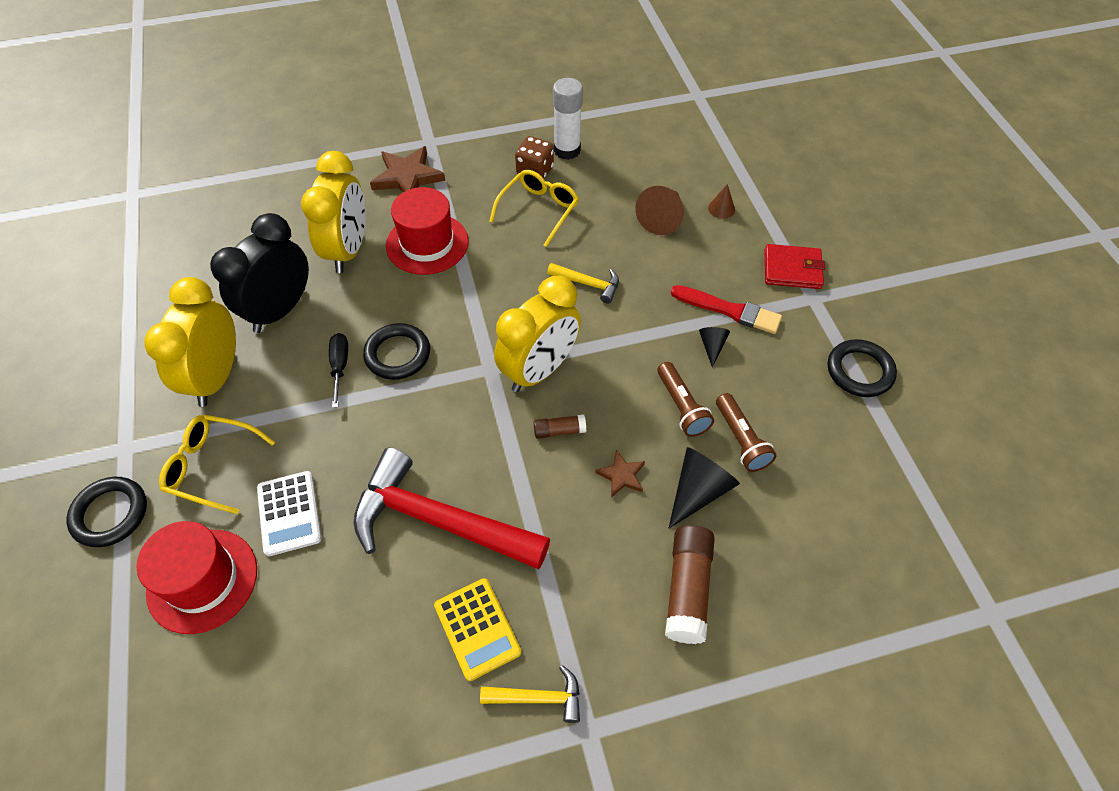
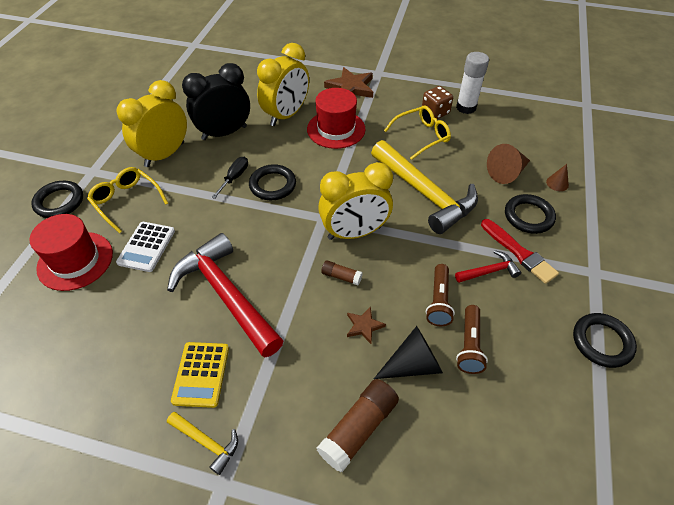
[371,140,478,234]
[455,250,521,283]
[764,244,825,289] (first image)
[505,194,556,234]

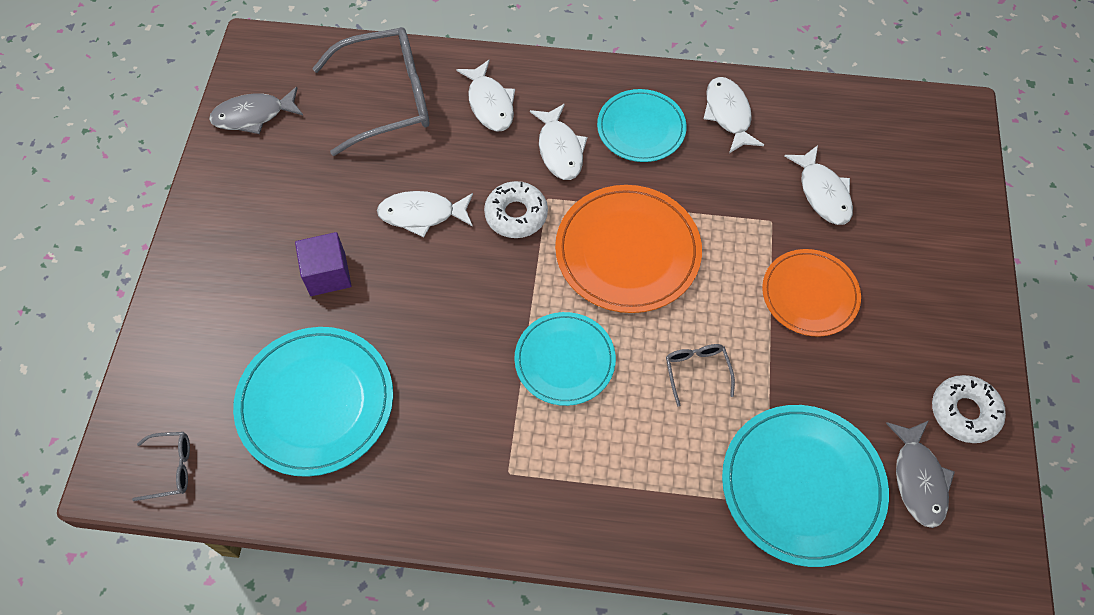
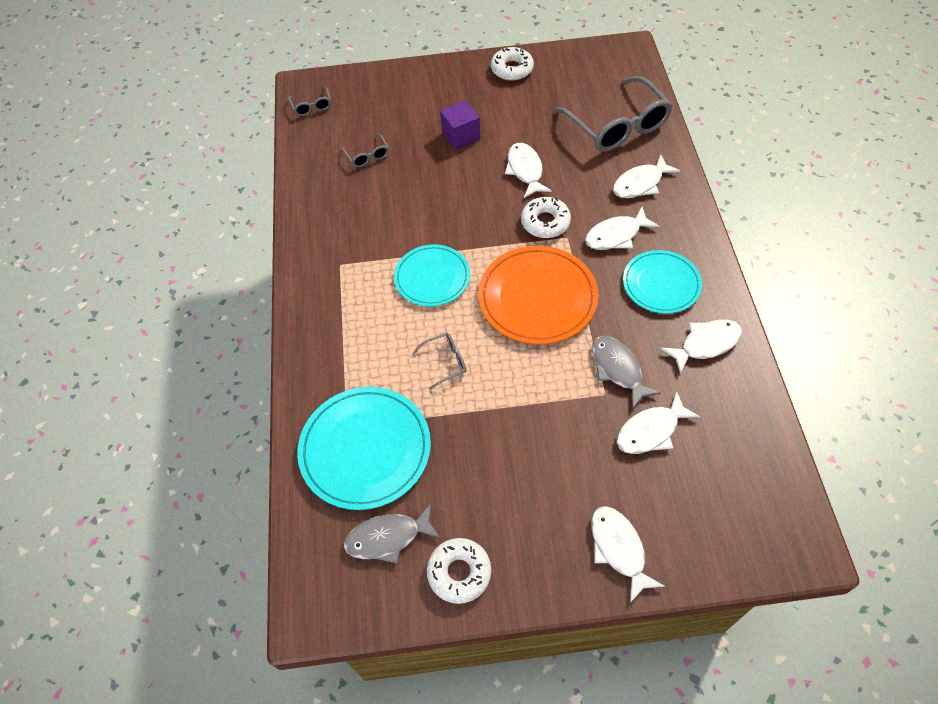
[592,336,661,410]
[342,134,389,167]
[762,249,861,337] (first image)
[491,47,534,81]
[591,506,665,603]

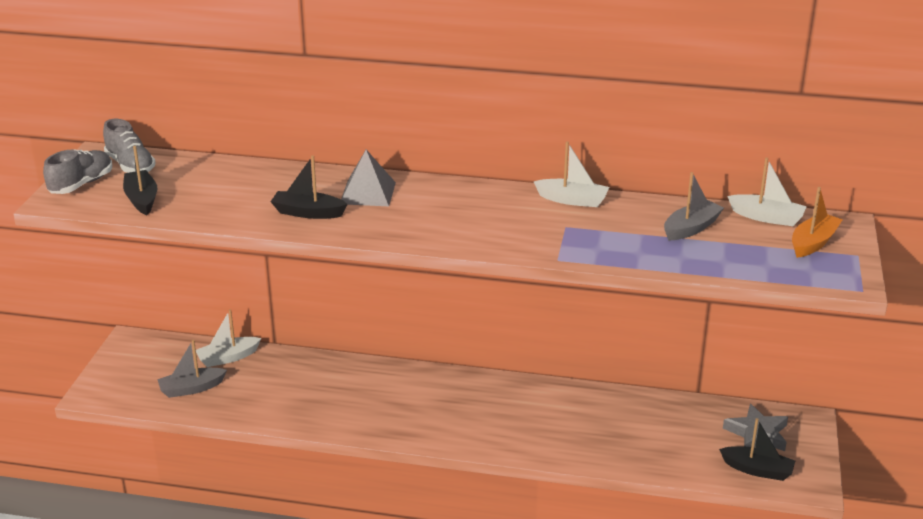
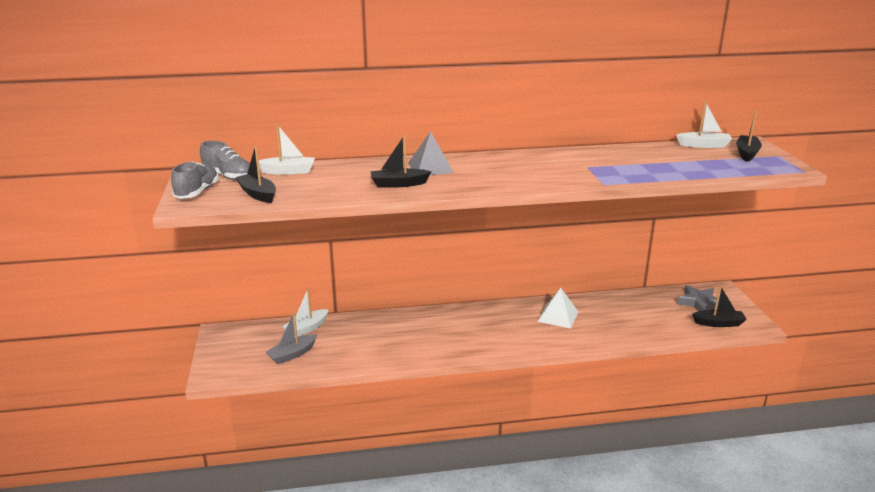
[259,124,315,175]
[664,172,724,241] (first image)
[736,110,762,162]
[537,288,578,329]

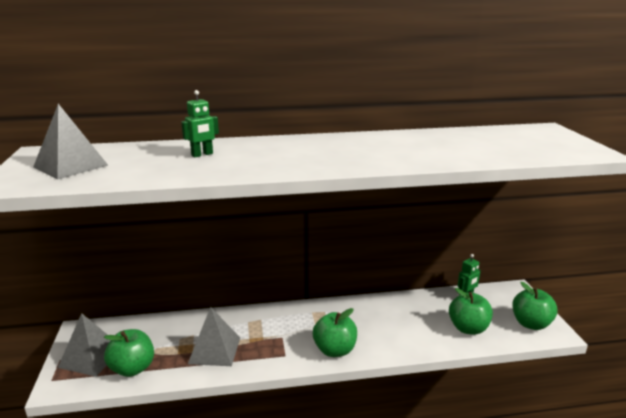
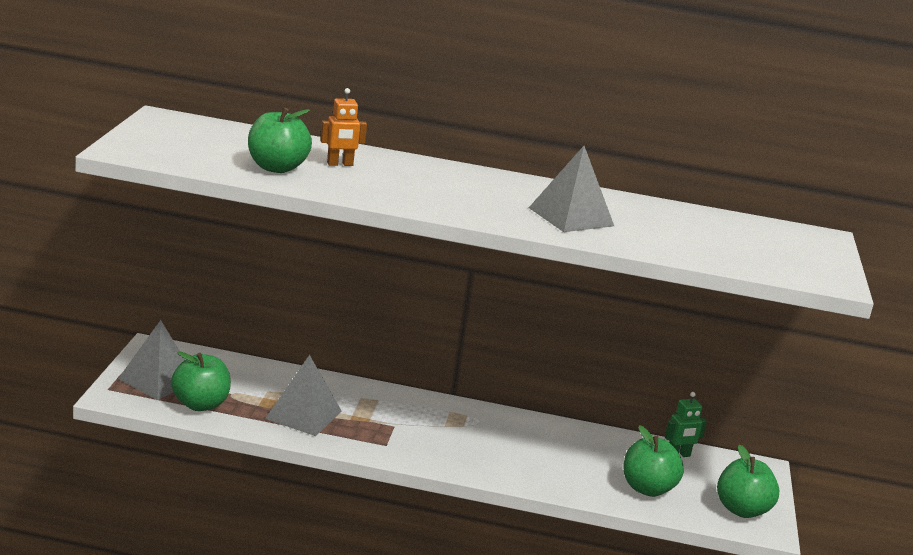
[529,146,614,232]
[320,88,367,166]
[248,108,312,173]

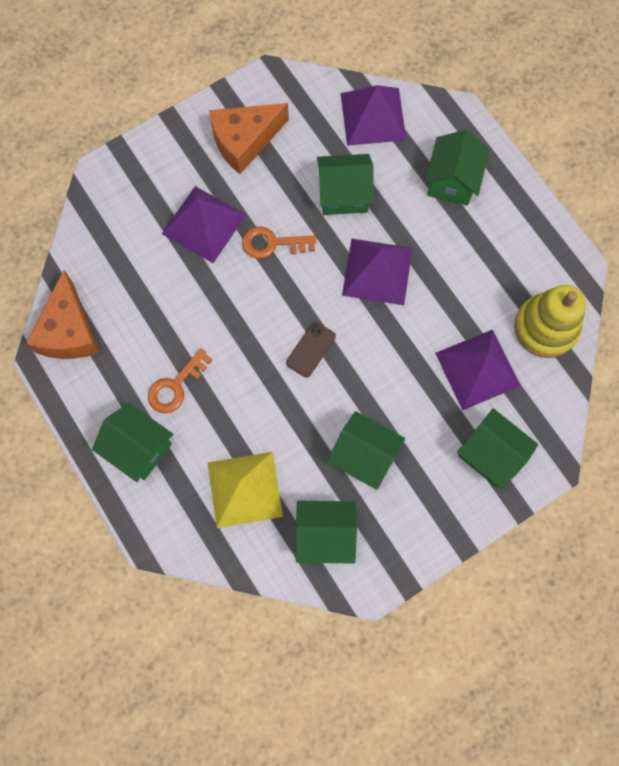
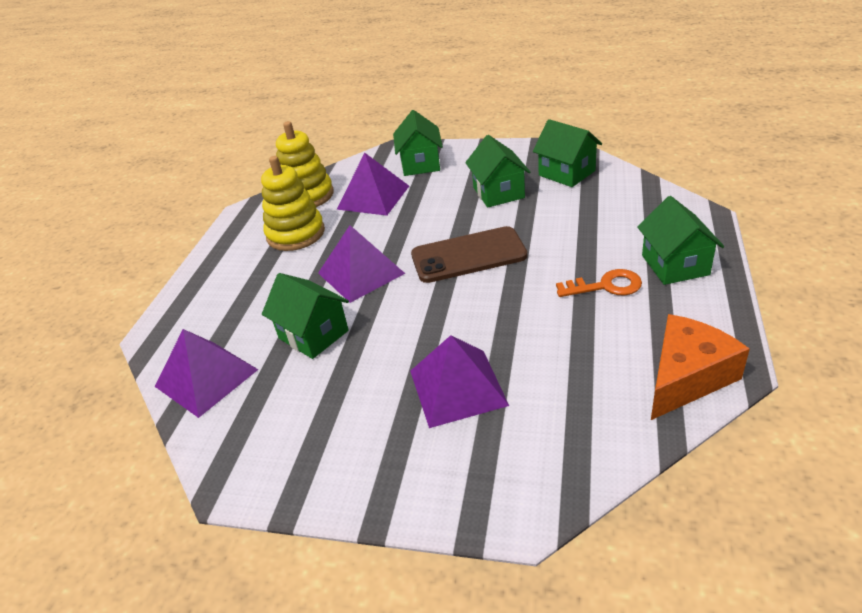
[207,452,283,528] (first image)
[209,103,289,174] (first image)
[242,226,316,259] (first image)
[411,226,527,283]
[425,129,490,206] (first image)
[261,156,325,251]

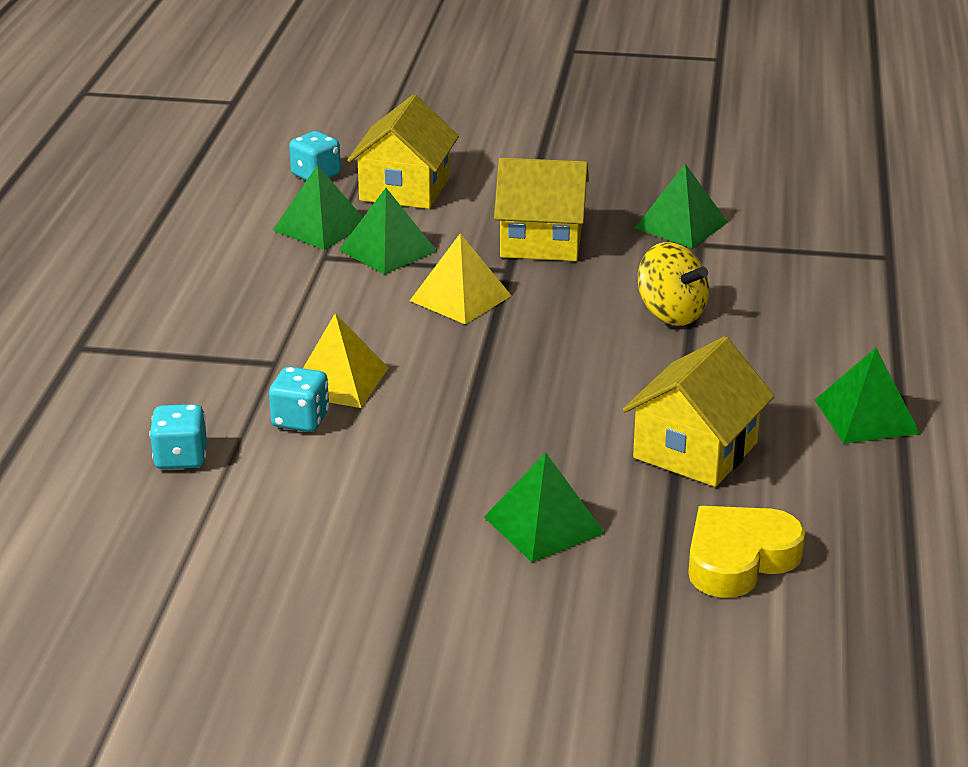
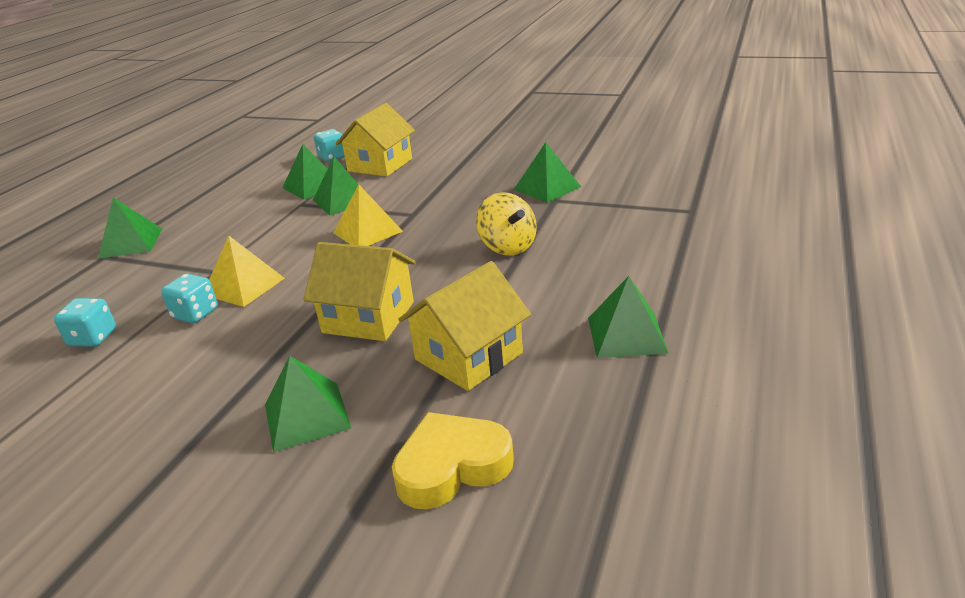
[303,242,416,341]
[98,197,162,259]

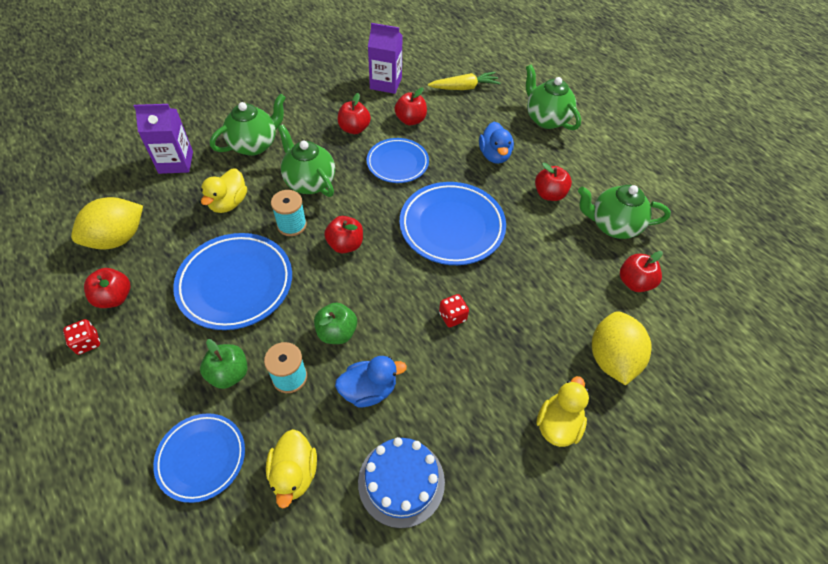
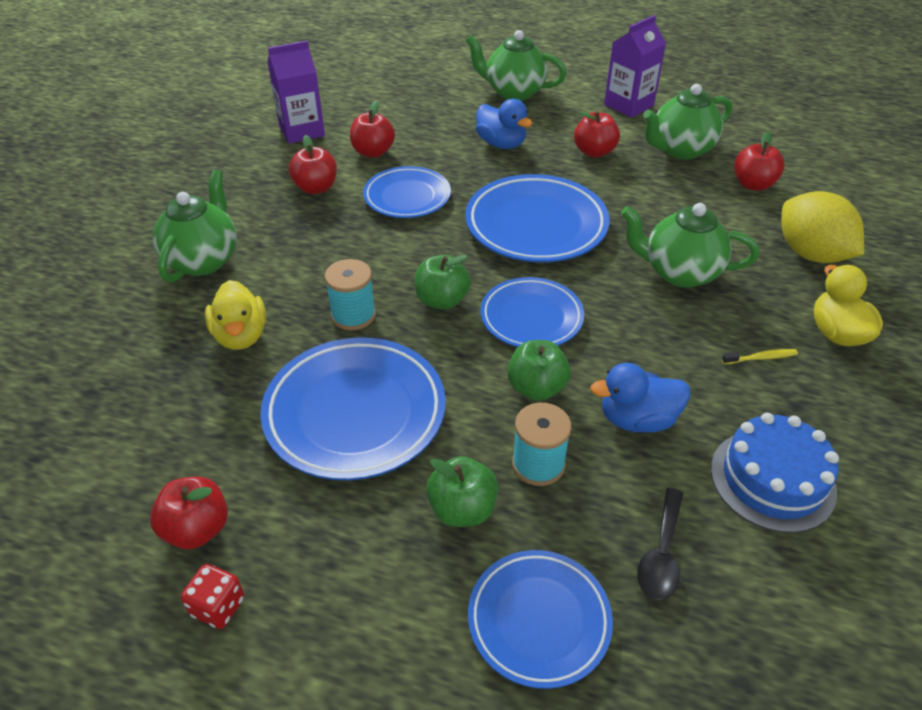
[71,197,143,250] (first image)
[604,15,666,118]
[637,488,683,600]
[621,203,759,288]
[415,255,471,310]
[590,363,690,432]
[428,72,500,90] (first image)
[439,294,469,328] (first image)
[480,277,584,347]
[722,349,798,364]

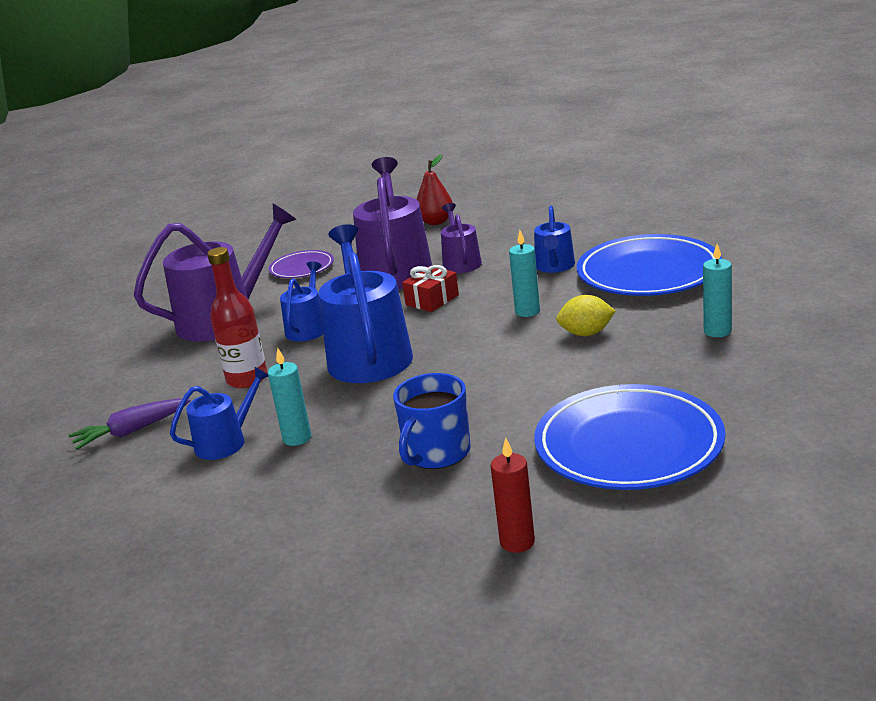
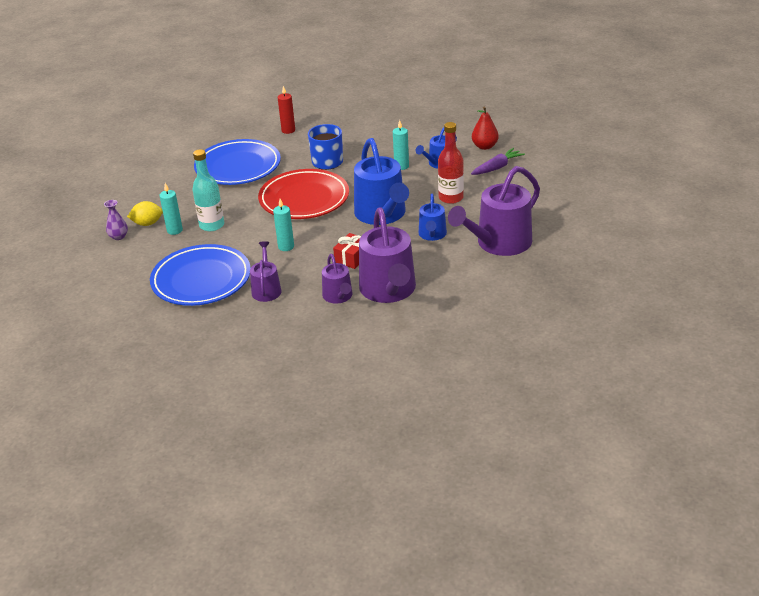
[269,250,334,278] (first image)
[472,106,499,150]
[250,241,282,302]
[127,201,163,226]
[104,200,128,240]
[192,149,224,231]
[258,169,349,219]

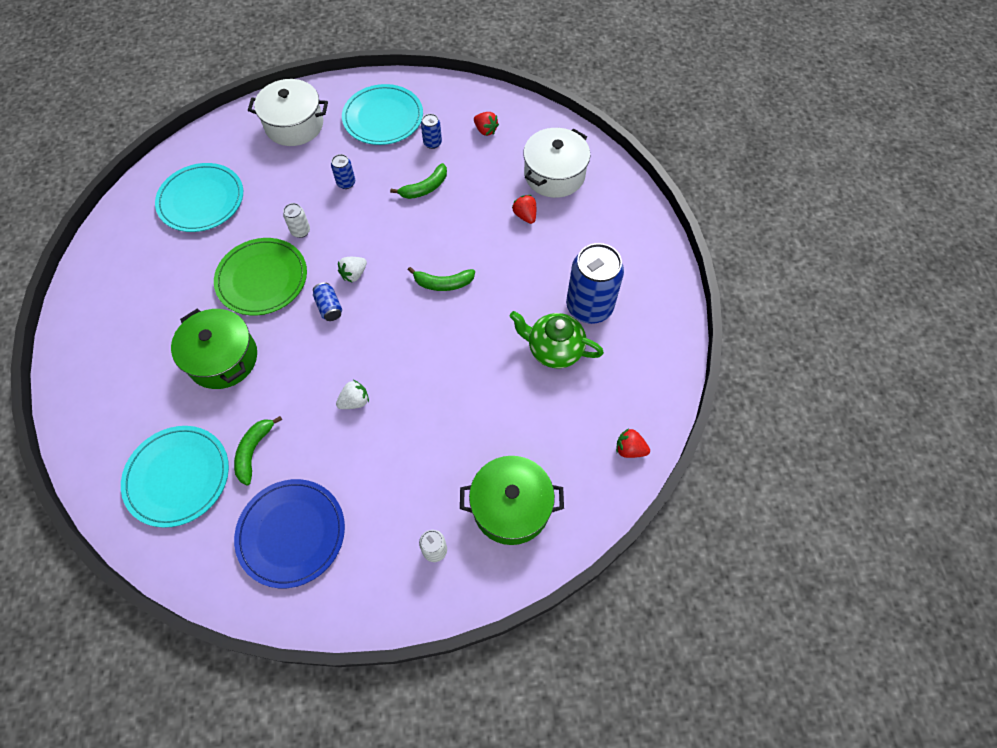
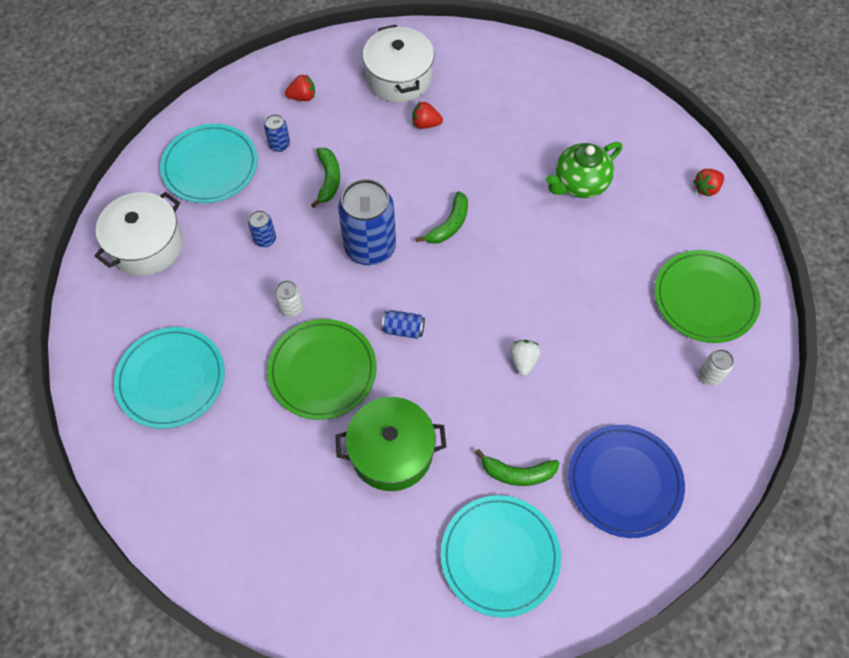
[475,449,559,486]
[338,257,367,283] (first image)
[655,250,761,343]
[338,179,396,265]

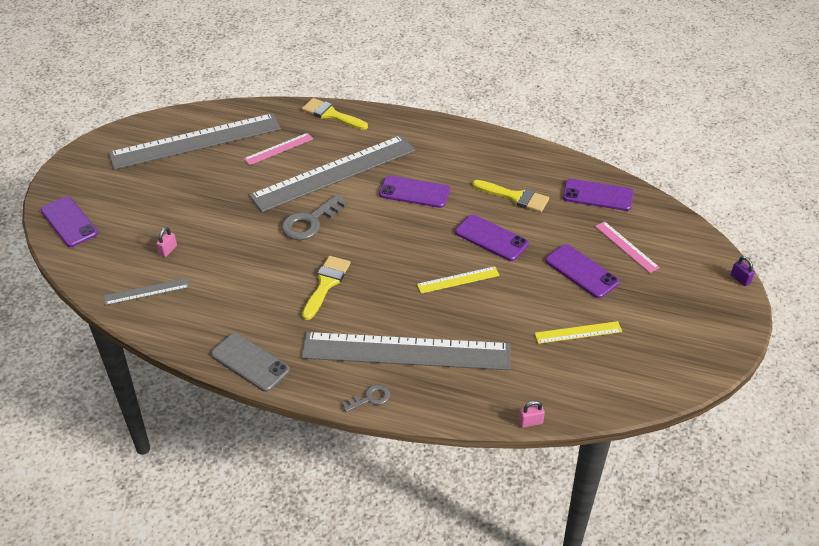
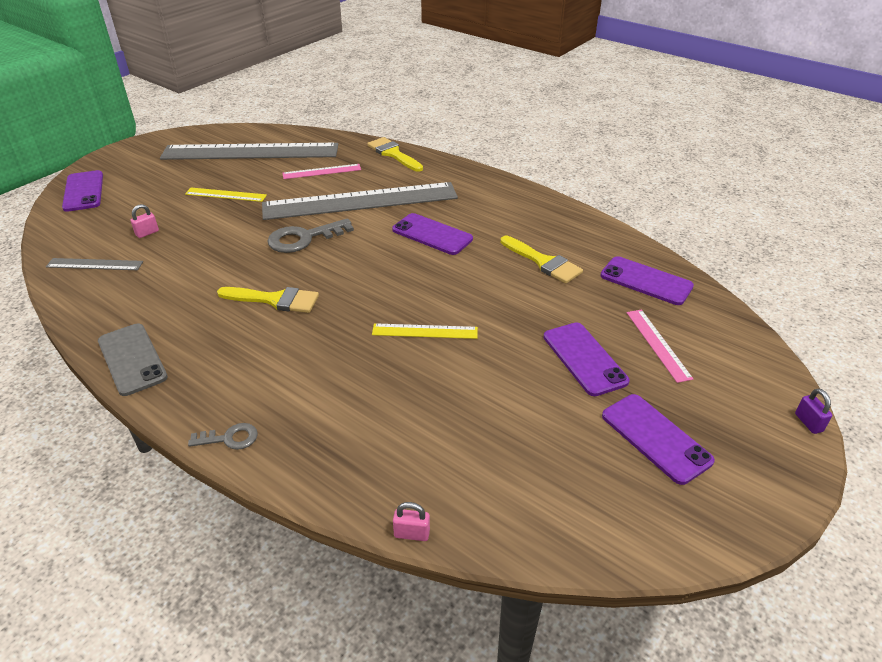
[301,332,511,370] (first image)
[217,287,319,313]
[602,394,715,485]
[185,188,267,202]

